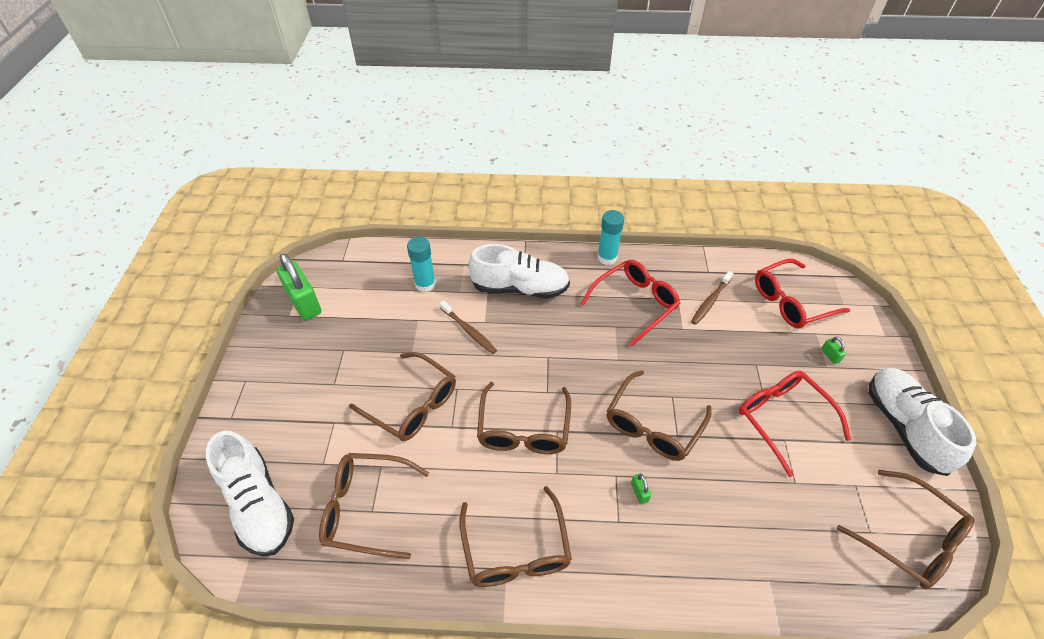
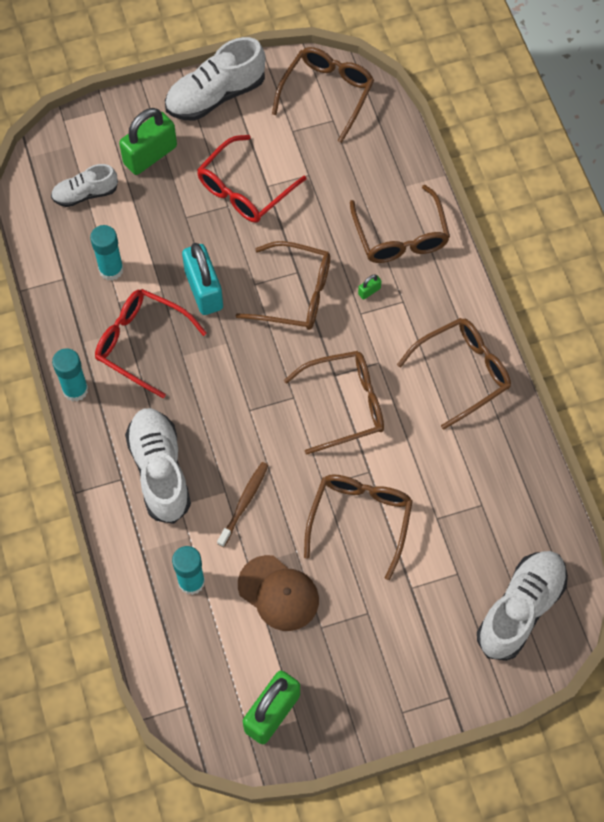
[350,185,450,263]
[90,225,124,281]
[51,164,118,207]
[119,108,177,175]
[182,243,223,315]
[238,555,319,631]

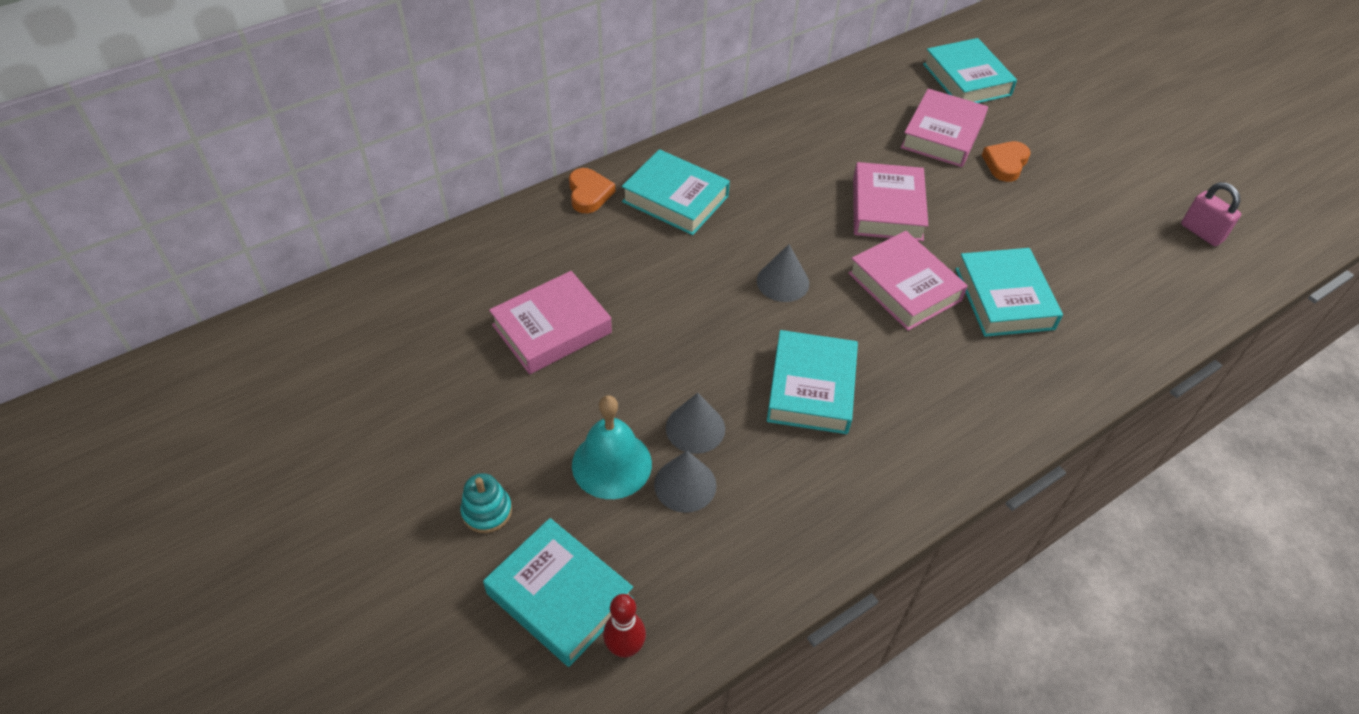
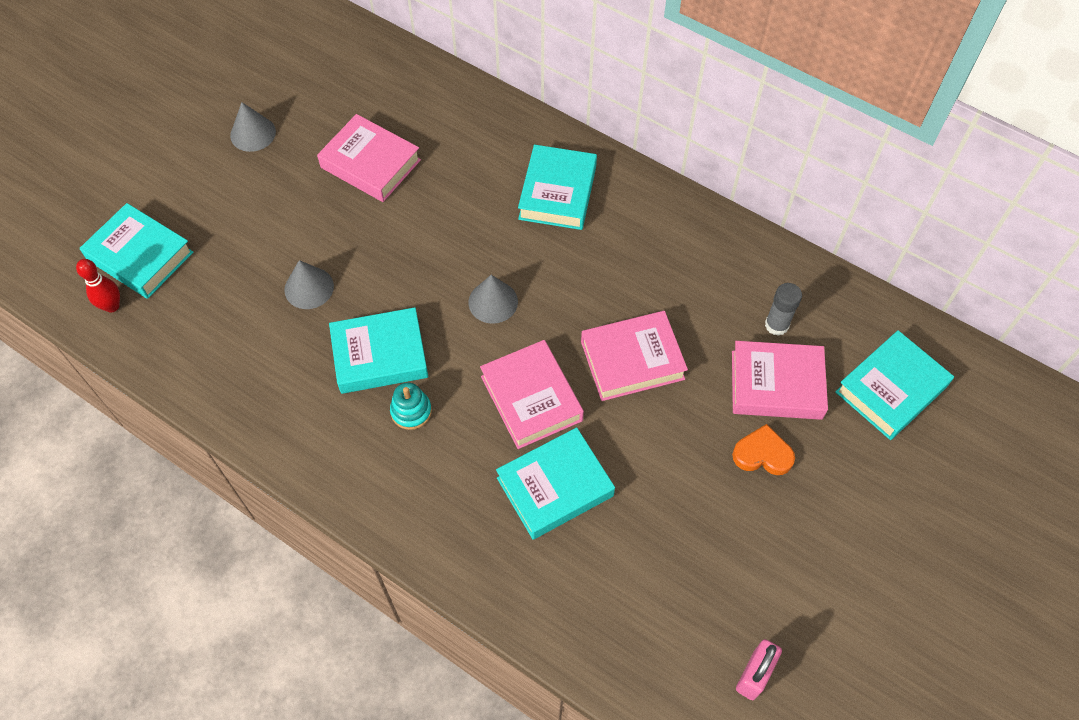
[390,382,432,430]
[80,203,193,299]
[569,168,615,213] (first image)
[572,395,652,499] (first image)
[230,102,276,152]
[480,340,584,449]
[765,283,802,336]

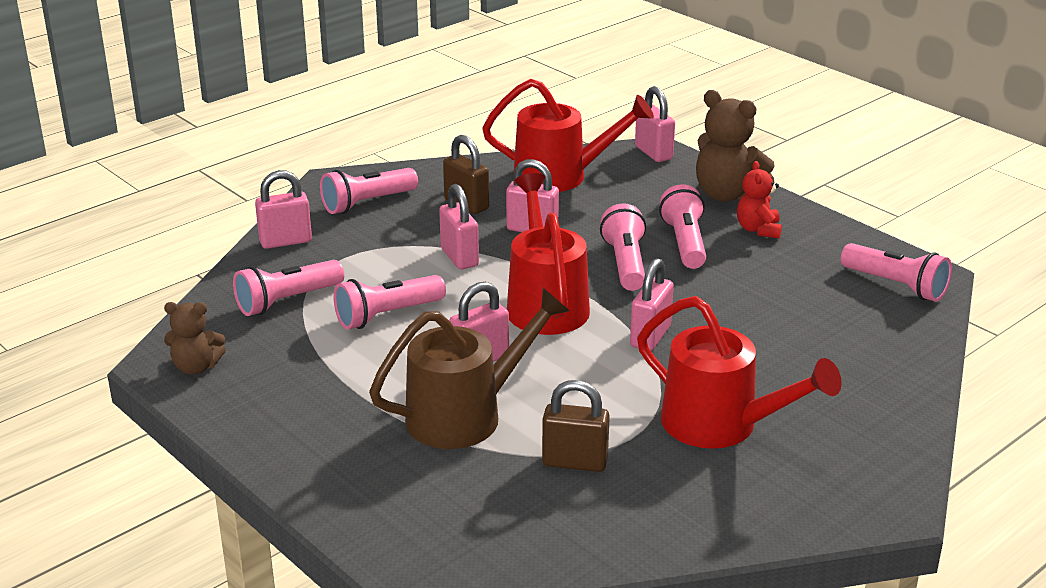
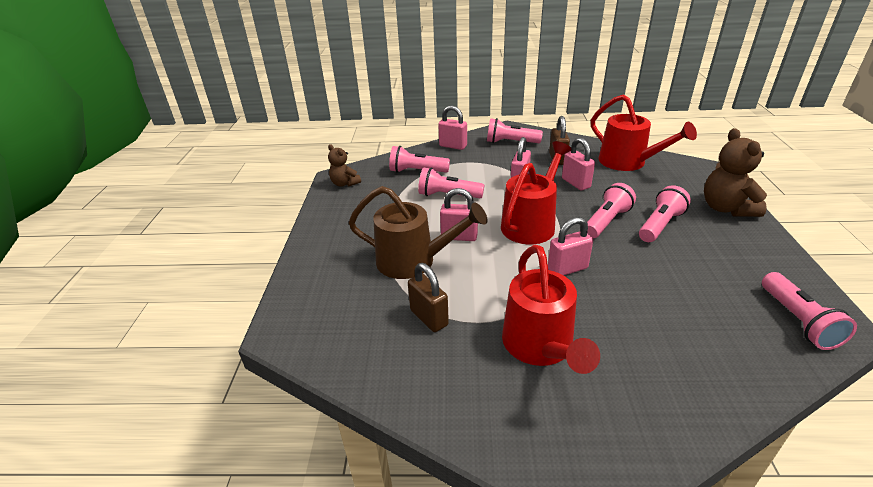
[635,86,675,162] (first image)
[737,161,782,239] (first image)

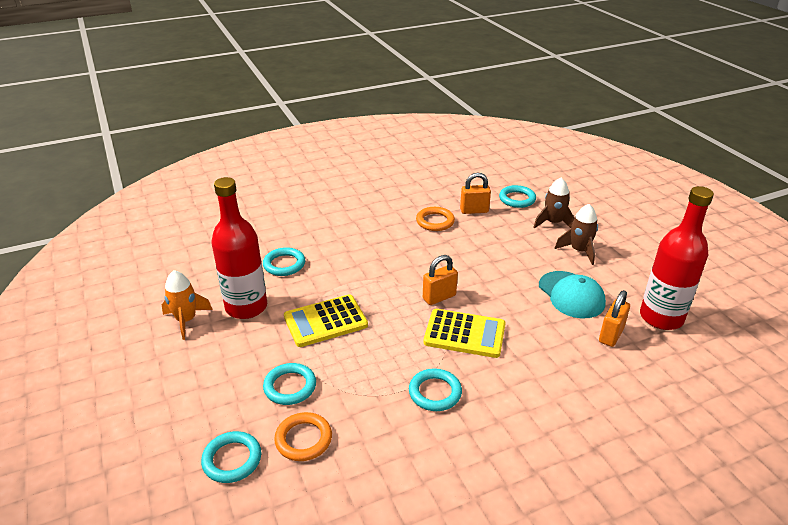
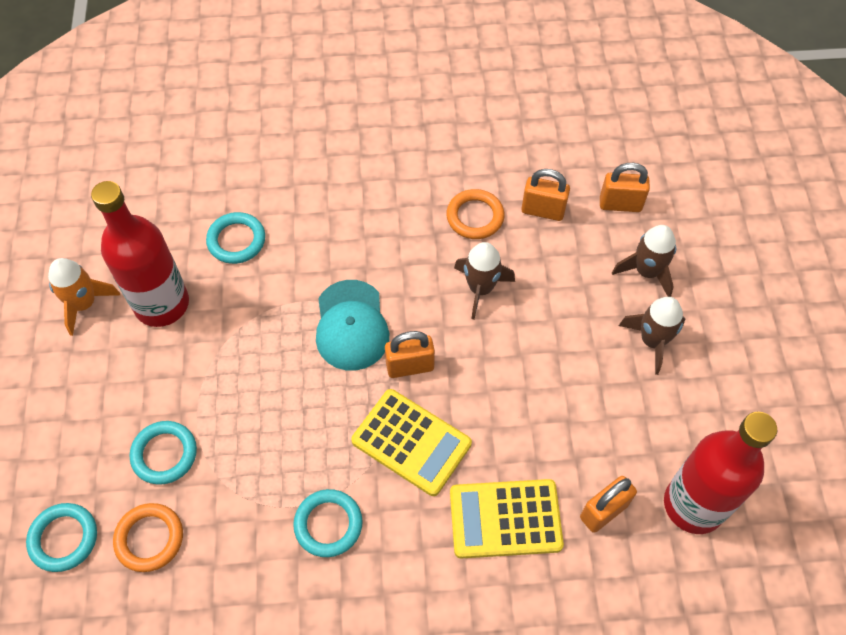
[450,479,564,559]
[600,163,650,212]
[316,280,389,371]
[454,242,515,319]

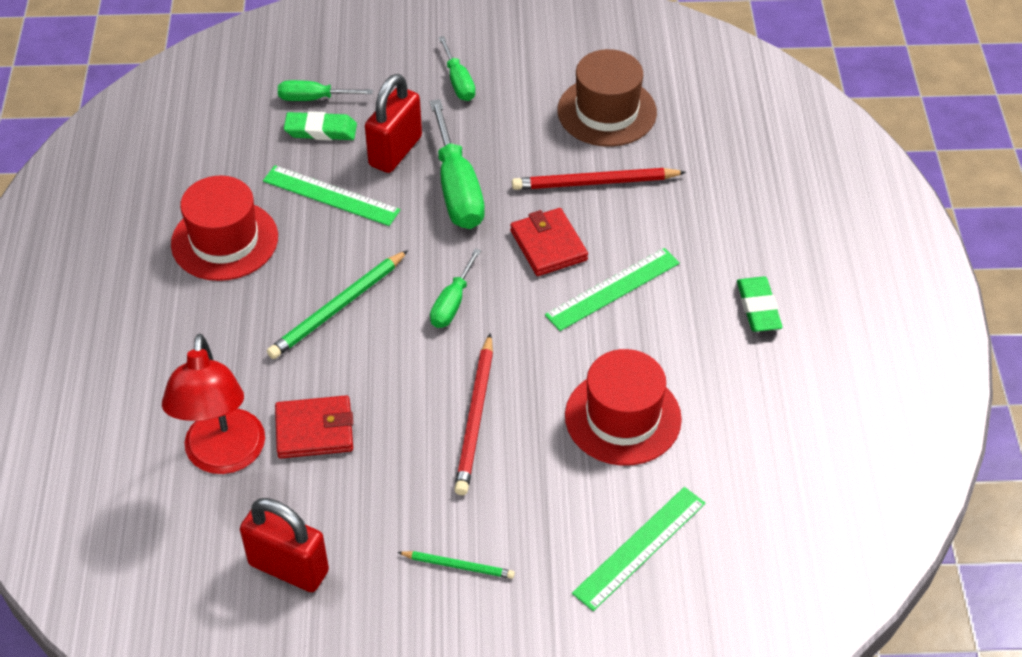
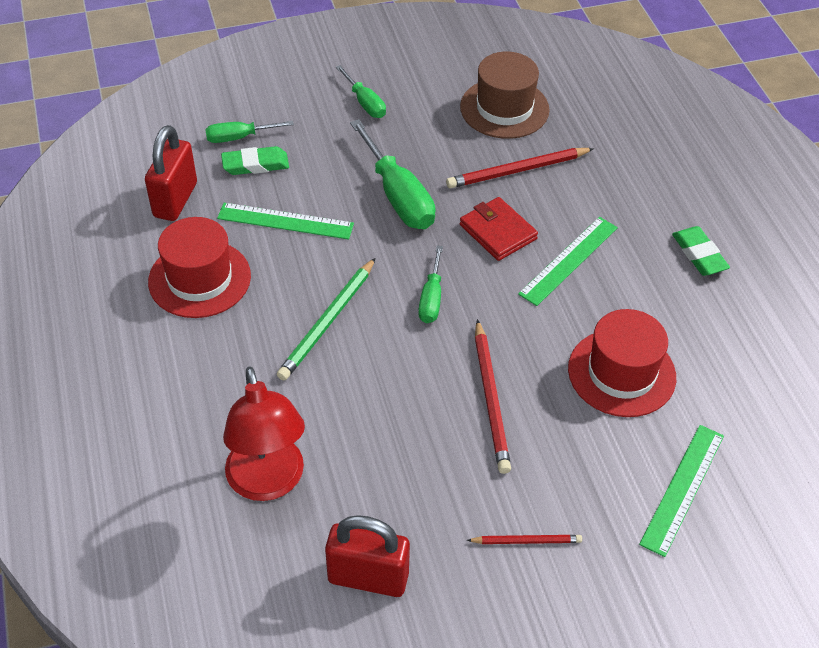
[275,395,353,458] (first image)
[145,125,197,221]
[467,535,582,544]

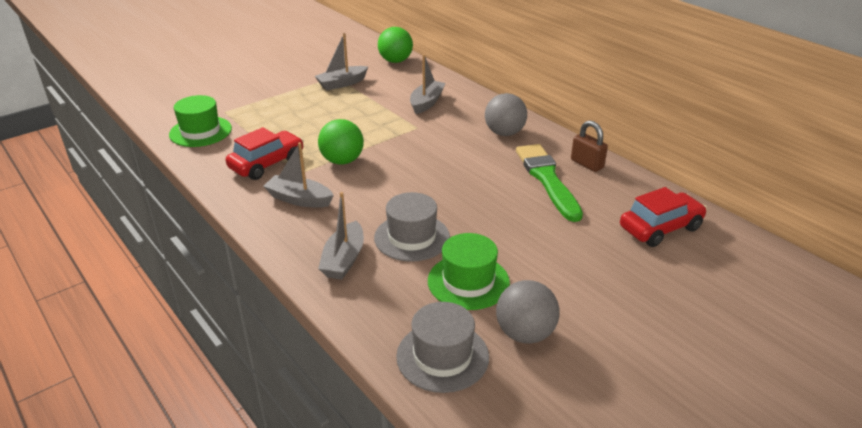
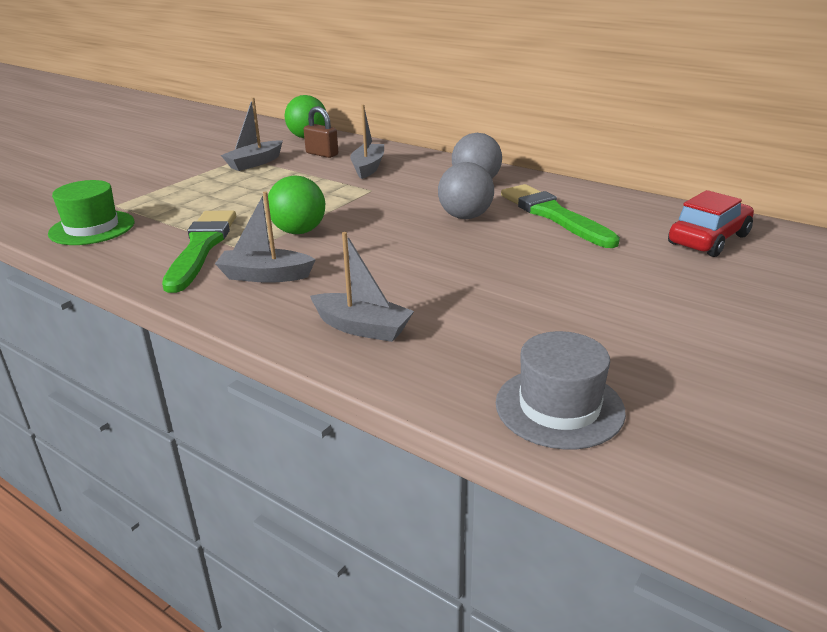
[162,211,236,293]
[310,232,414,342]
[374,192,450,262] (first image)
[428,233,510,310] (first image)
[438,162,494,219]
[304,106,338,158]

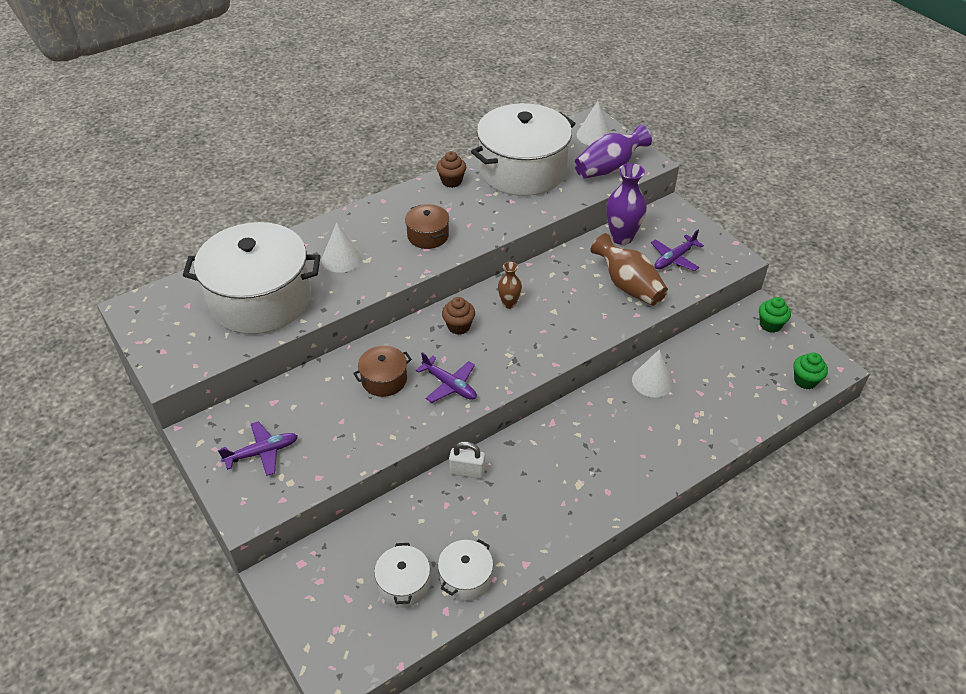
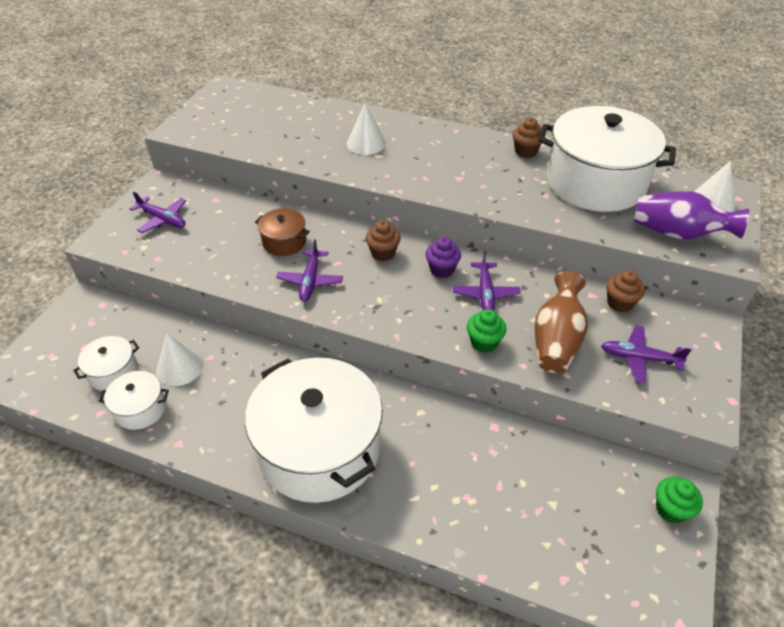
[245,358,383,503]
[405,204,449,249] (first image)
[449,442,485,479] (first image)
[426,237,461,278]
[606,270,645,312]
[156,333,204,386]
[467,309,507,353]
[453,251,521,311]

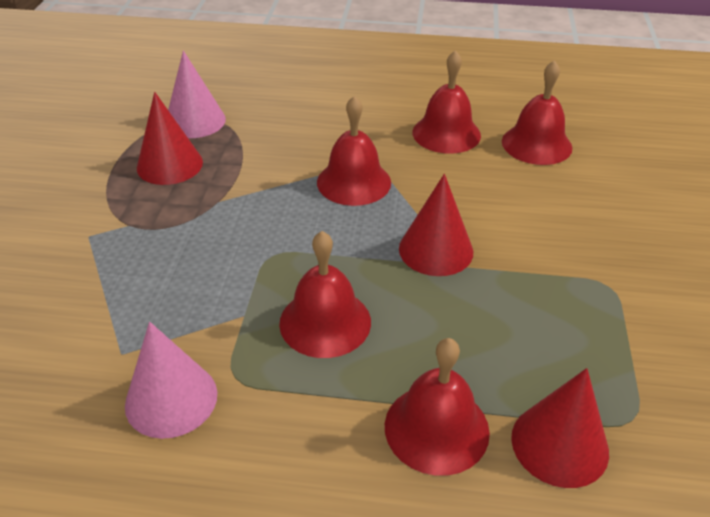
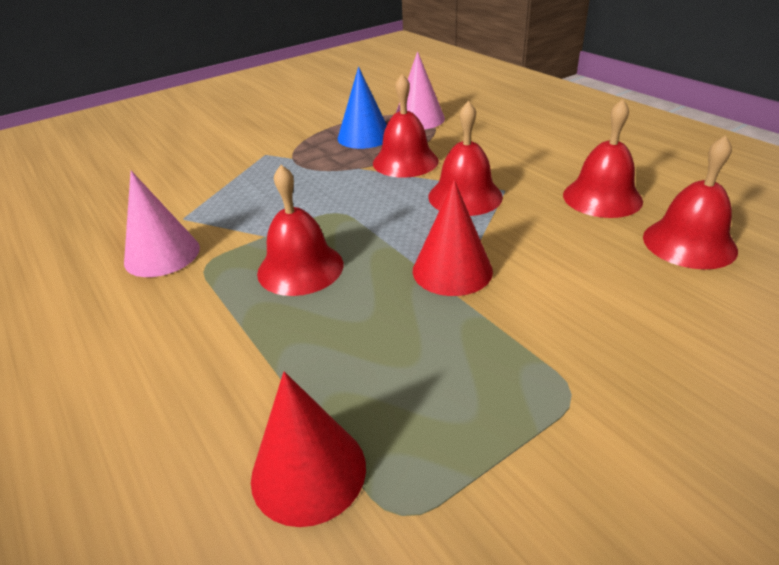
[338,67,387,149]
[373,74,439,178]

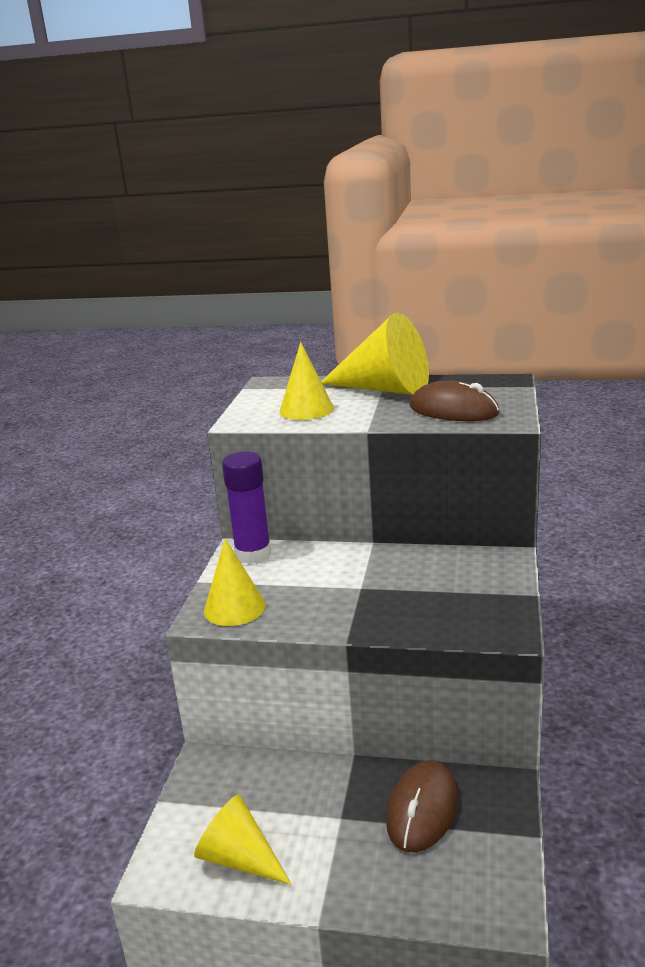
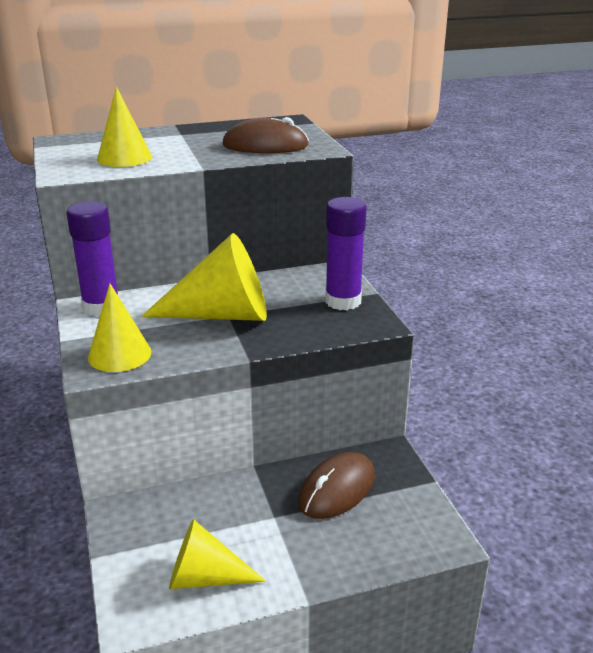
[142,233,267,321]
[298,452,375,519]
[325,197,367,310]

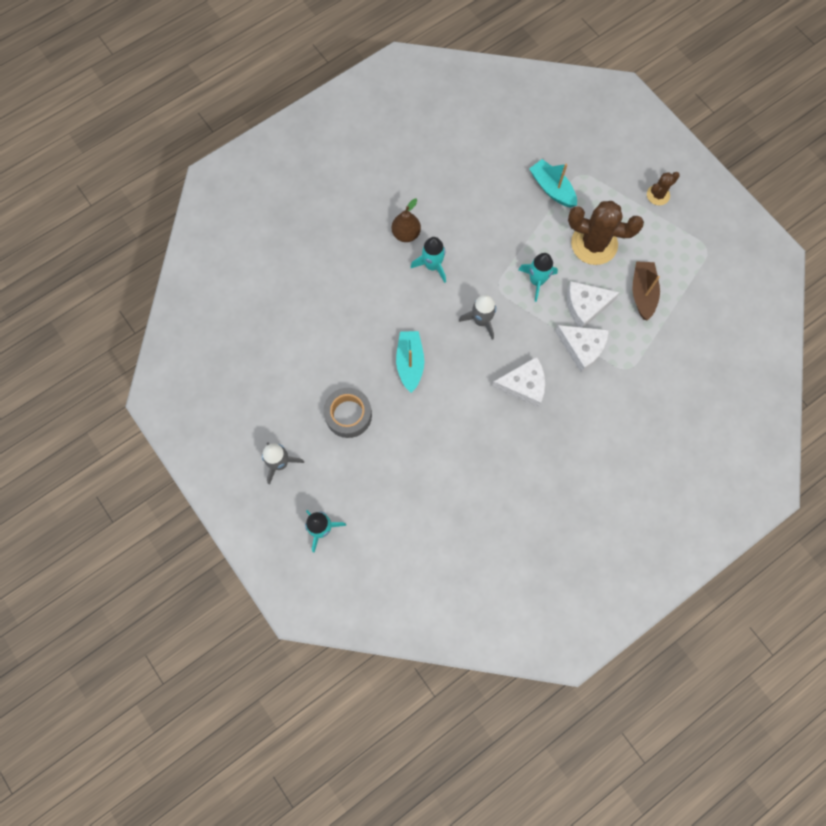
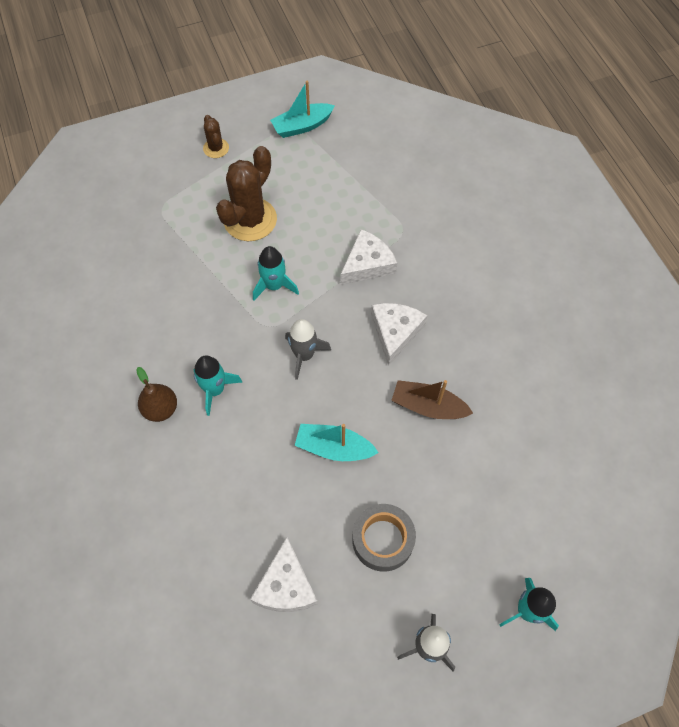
[270,81,335,138]
[250,537,318,612]
[391,380,473,419]

